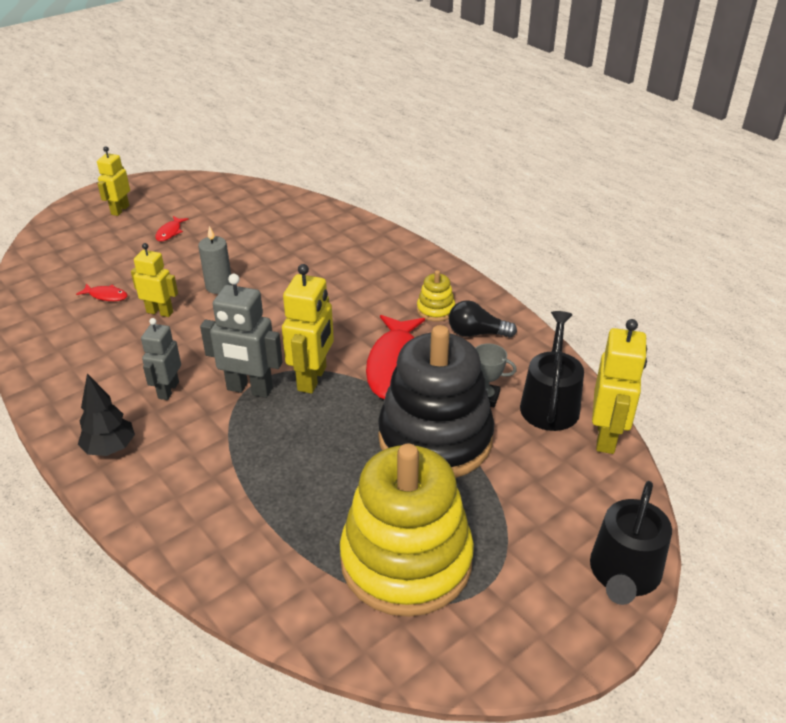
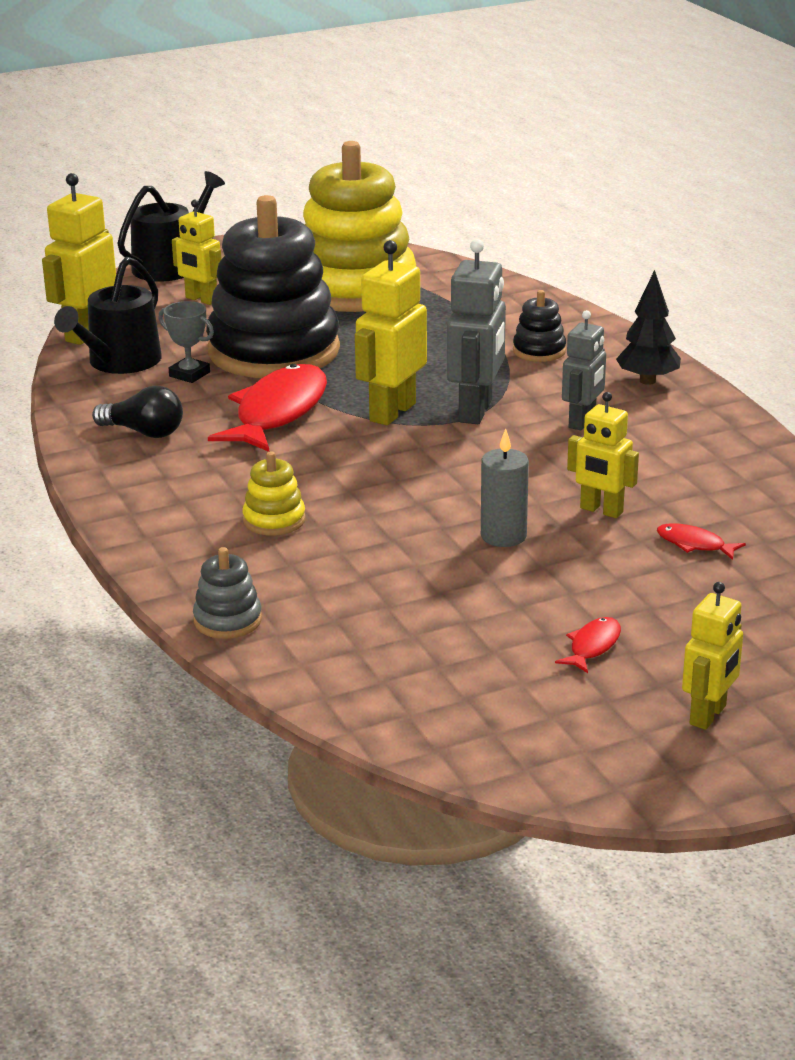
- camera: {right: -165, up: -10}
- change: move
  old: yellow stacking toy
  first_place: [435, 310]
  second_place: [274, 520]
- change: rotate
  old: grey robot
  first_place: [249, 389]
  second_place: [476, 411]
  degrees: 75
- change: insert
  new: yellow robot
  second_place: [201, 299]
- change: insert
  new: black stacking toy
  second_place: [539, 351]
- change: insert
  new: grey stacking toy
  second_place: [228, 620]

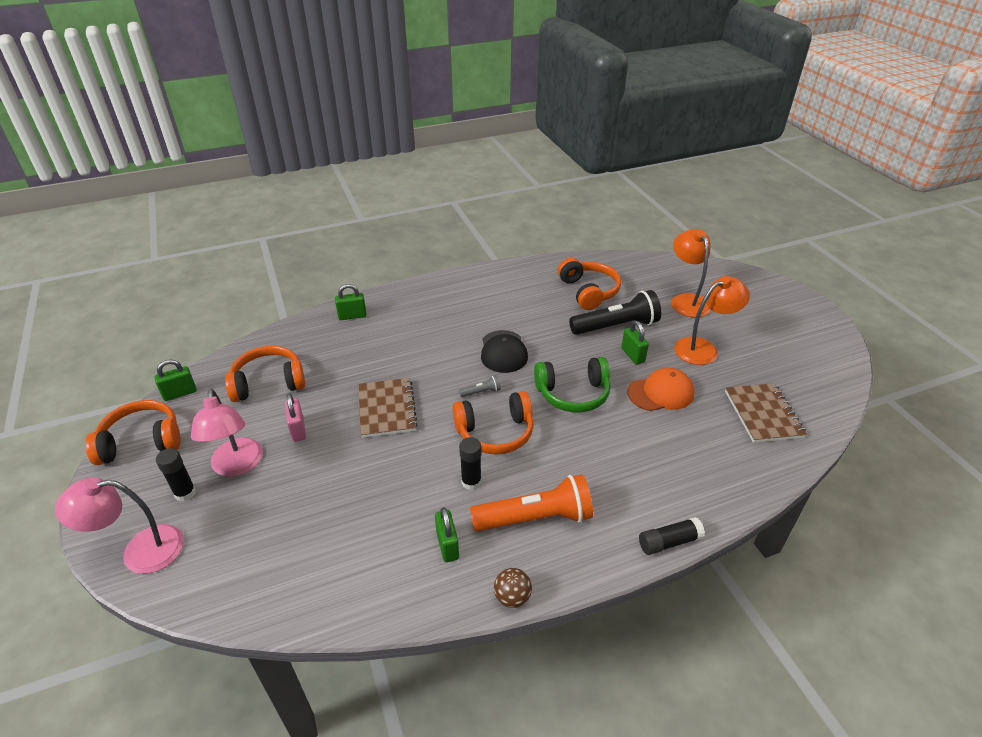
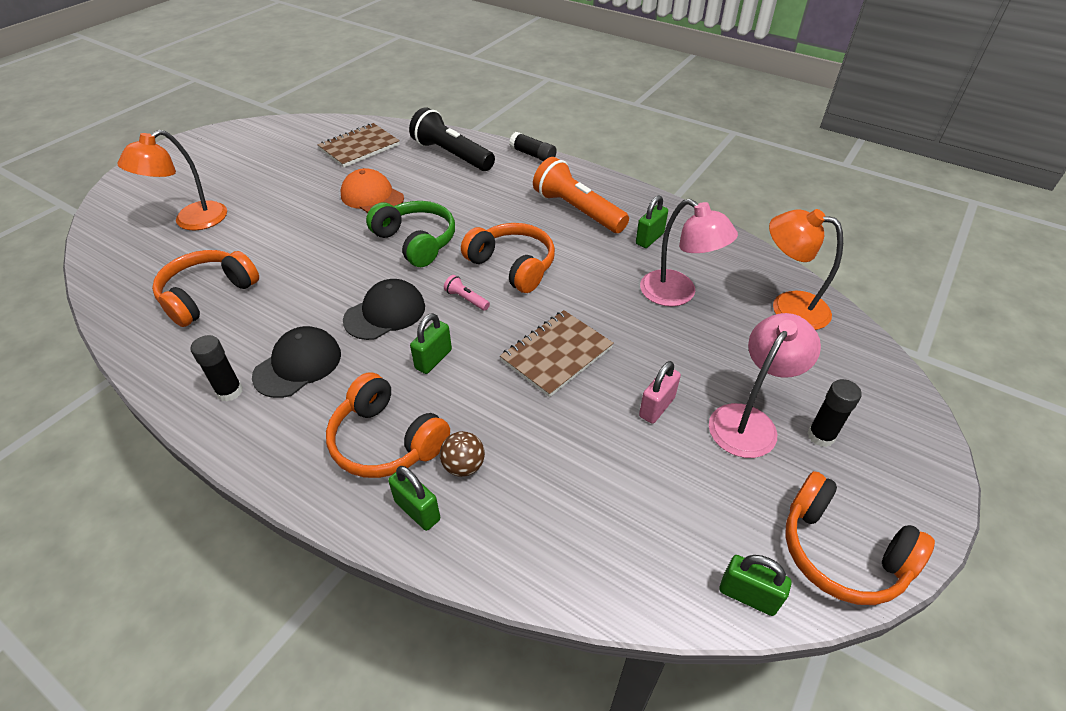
- camera: {right: -125, up: 5}
- change: move
  old: orange lamp
  first_place: [703, 348]
  second_place: [788, 306]
- change: move
  old: black flashlight
  first_place: [616, 326]
  second_place: [451, 155]
- change: move
  old: green padlock
  first_place: [632, 355]
  second_place: [433, 359]
- change: move
  old: orange headphones
  first_place: [268, 383]
  second_place: [386, 441]
- change: recolor
  old: grey flashlight
  new: pink flashlight
  first_place: [481, 392]
  second_place: [466, 299]
- change: move
  old: black glue stick
  first_place: [471, 482]
  second_place: [229, 391]
- change: move
  old: pink lamp
  first_place: [140, 551]
  second_place: [677, 294]
- change: move
  old: brown ball
  first_place: [512, 597]
  second_place: [463, 466]
- change: insert
  new: black cap
  second_place: [298, 365]

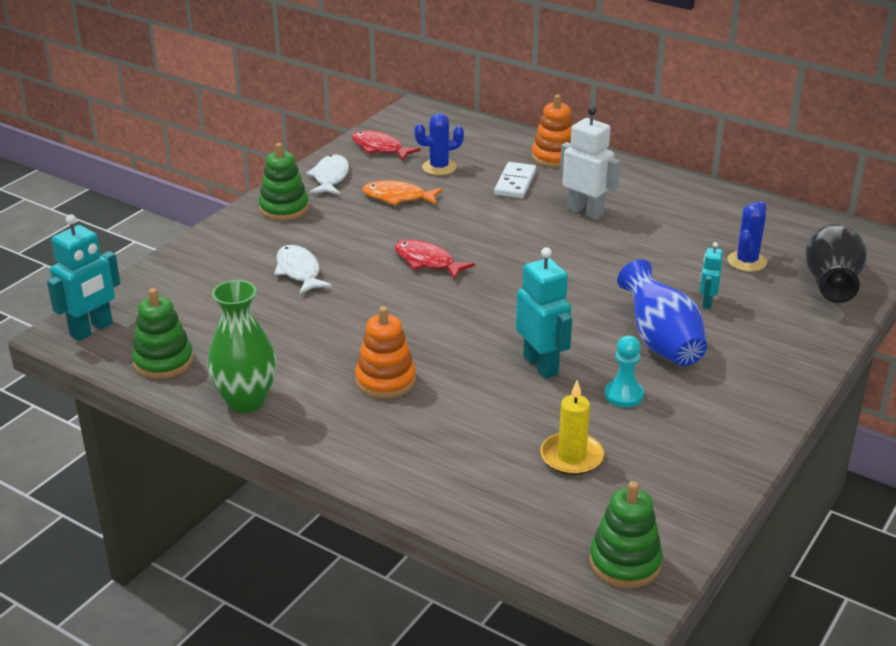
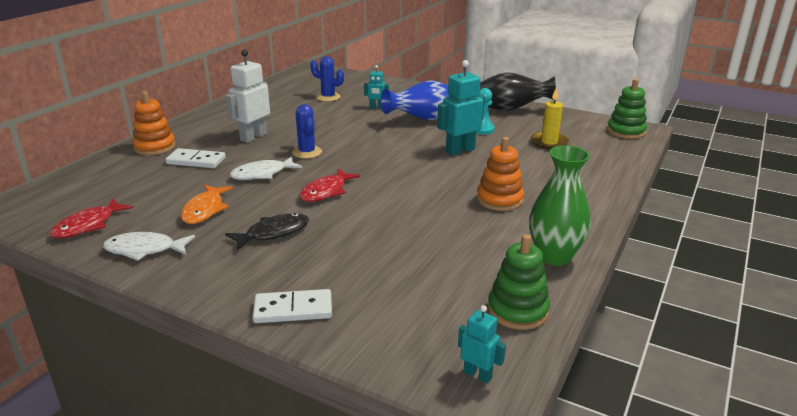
- camera: {right: -95, up: -5}
- change: move
  old: blue cactus
  first_place: [439, 167]
  second_place: [307, 152]
- change: delete
  old: green stacking toy
  first_place: [284, 208]
- change: resize
  old: turquoise robot
  first_place: [92, 330]
  second_place: [477, 375]
  factor: 0.55
- change: move
  old: black vase
  first_place: [831, 285]
  second_place: [511, 110]
- change: move
  old: white fish
  first_place: [299, 271]
  second_place: [262, 174]
- change: insert
  new: black fish
  second_place: [273, 233]
- change: insert
  new: white domino
  second_place: [293, 309]

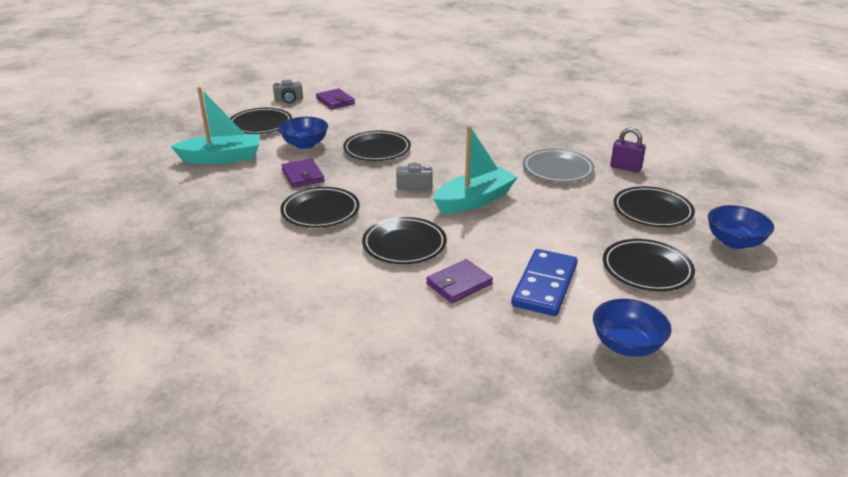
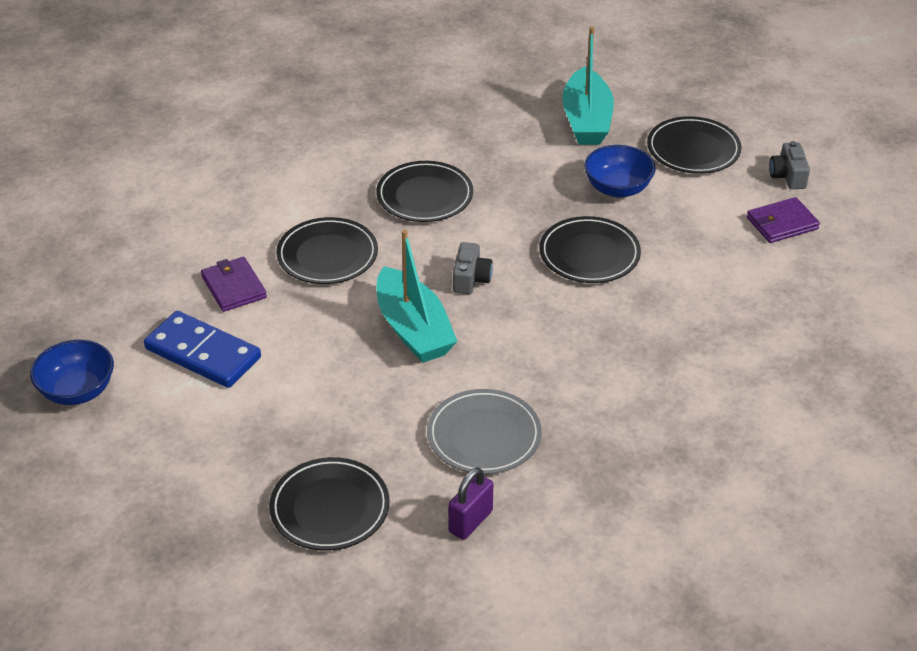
- camera: {right: 100, up: 10}
- change: delete
  old: purple wallet
  first_place: [303, 176]
- change: delete
  old: blue bowl
  first_place: [734, 242]
- change: delete
  old: black plate
  first_place: [647, 269]

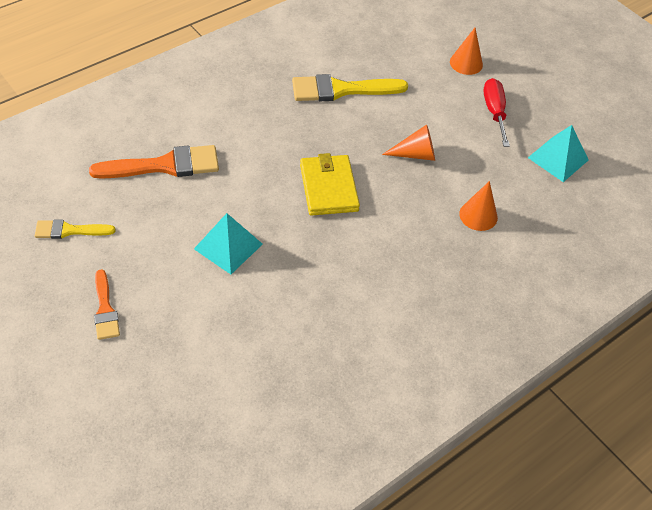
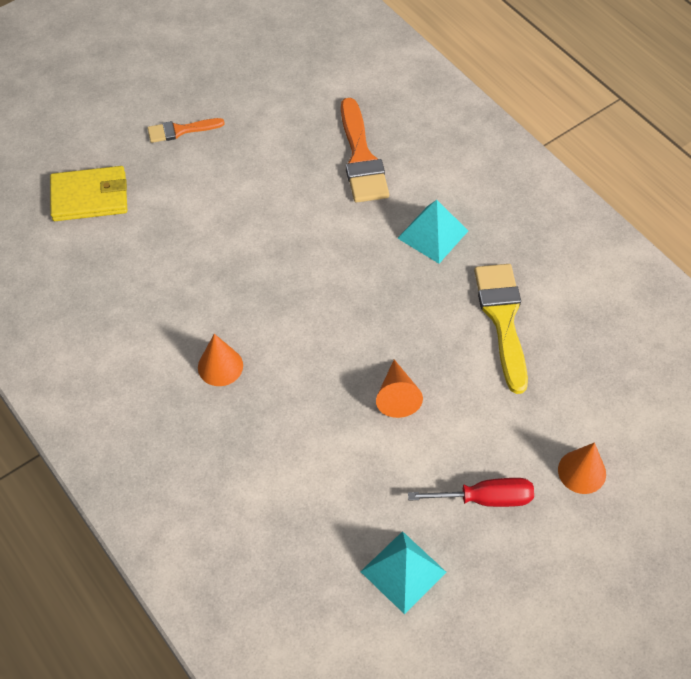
- camera: {right: 95, up: 5}
- change: move
  old: yellow wallet
  first_place: [328, 188]
  second_place: [90, 197]
- change: move
  old: orange cone
  first_place: [478, 215]
  second_place: [220, 366]
- change: move
  old: turquoise pyramid
  first_place: [228, 246]
  second_place: [432, 234]
- change: delete
  old: yellow brush
  first_place: [69, 230]

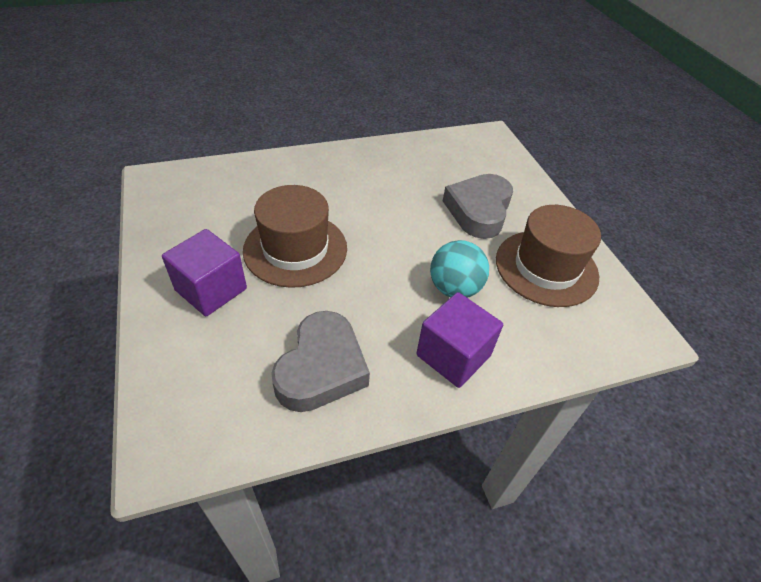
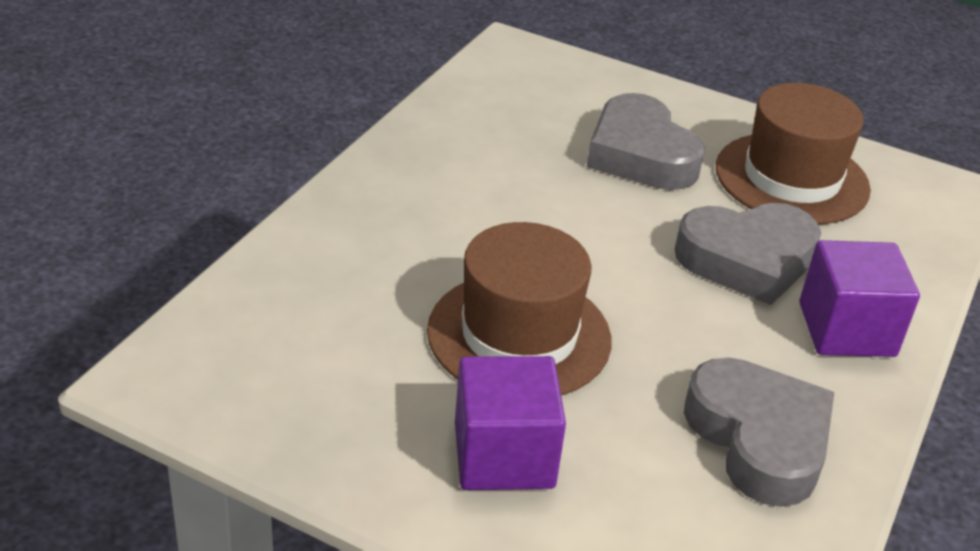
- camera: {right: -45, up: -10}
- change: replace
  old: turquoise ball
  new: grey heart
  first_place: [454, 288]
  second_place: [747, 260]

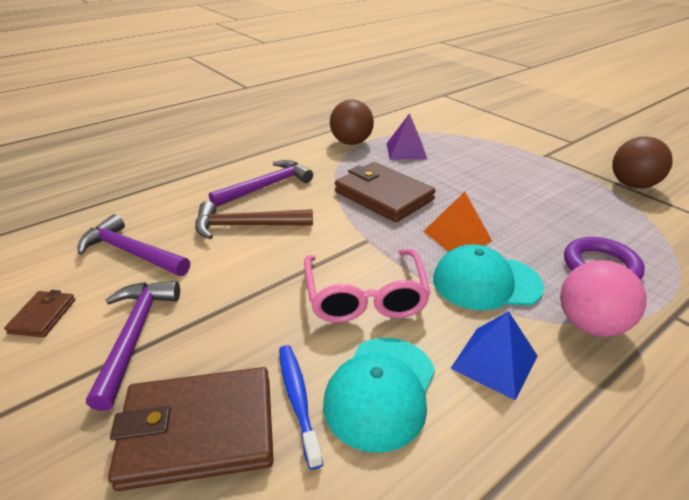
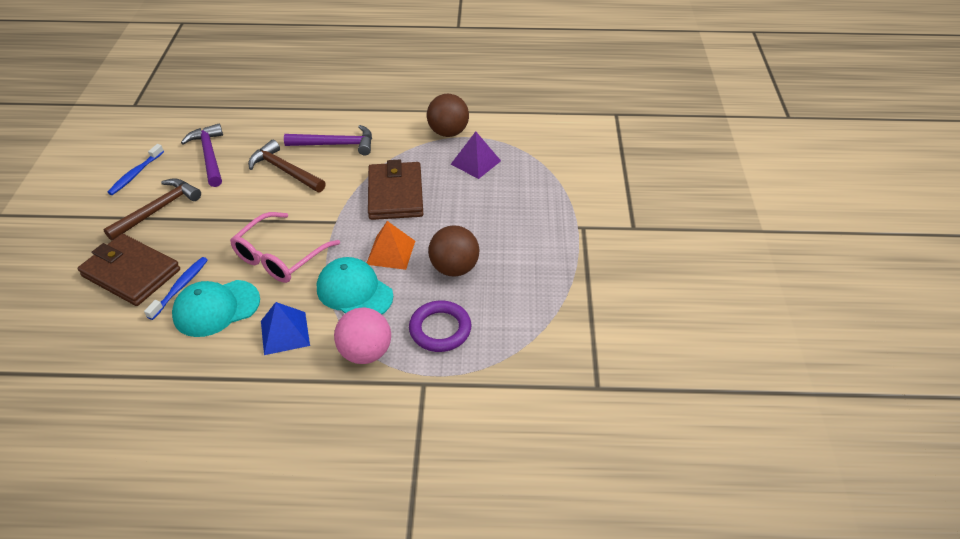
- camera: {right: 40, up: 10}
- change: move
  old: brown ball
  first_place: [632, 185]
  second_place: [454, 268]
- change: recolor
  old: purple hammer
  new: brown hammer
  first_place: [135, 335]
  second_place: [158, 210]
- change: replace
  old: brown wallet
  new: blue toothbrush
  first_place: [43, 316]
  second_place: [135, 174]

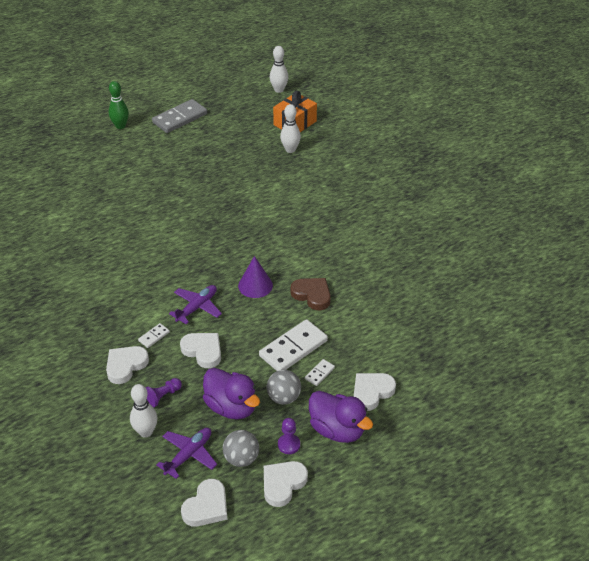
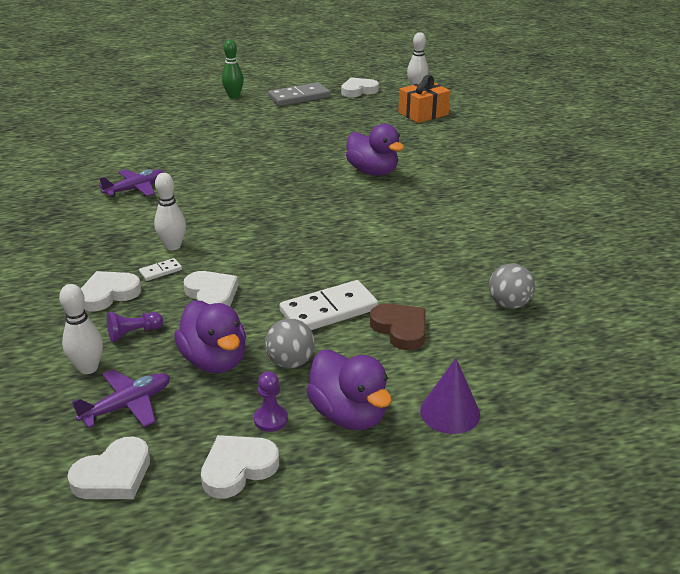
- camera: {right: 15, up: -10}
- change: move
  old: white bowling pin
  first_place: [290, 150]
  second_place: [173, 246]
- change: move
  old: purple cone
  first_place: [255, 285]
  second_place: [450, 412]
- change: move
  old: brown heart
  first_place: [312, 295]
  second_place: [400, 329]
- change: move
  old: purple plane
  first_place: [197, 307]
  second_place: [136, 189]
- change: delete
  old: white domino
  first_place: [319, 373]
- change: move
  old: white heart
  first_place: [372, 392]
  second_place: [358, 90]
- change: move
  old: grey ball
  first_place: [241, 458]
  second_place: [509, 304]
- change: insert
  new: purple duck
  second_place: [372, 172]

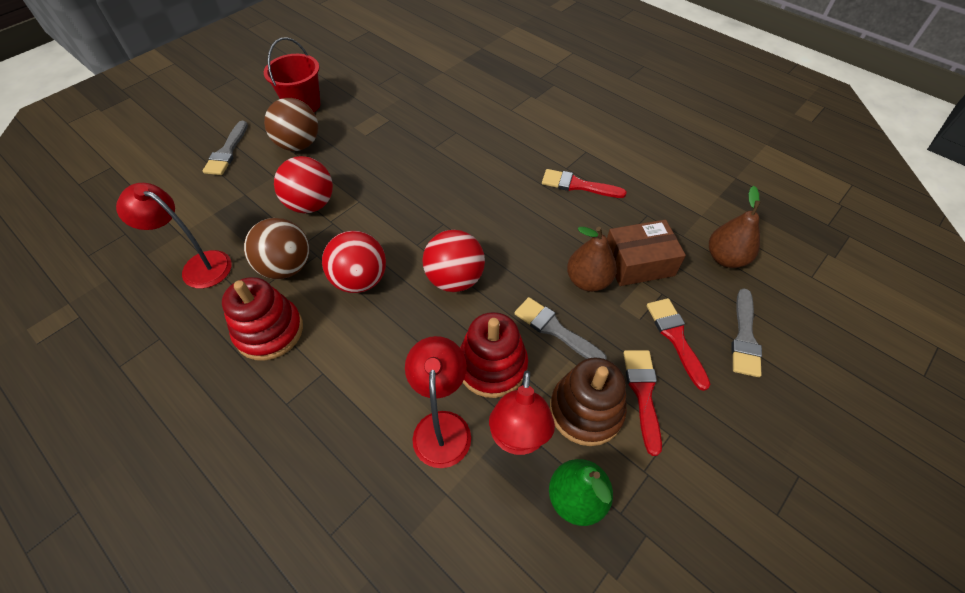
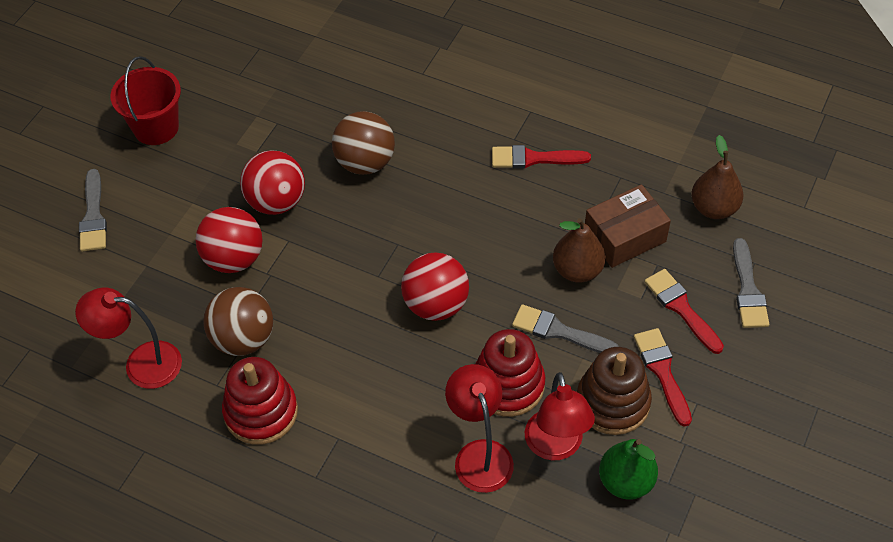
- camera: {right: -15, up: 0}
- change: move
  old: brown ball
  first_place: [299, 145]
  second_place: [365, 162]
- change: move
  old: red ball
  first_place: [360, 280]
  second_place: [276, 202]

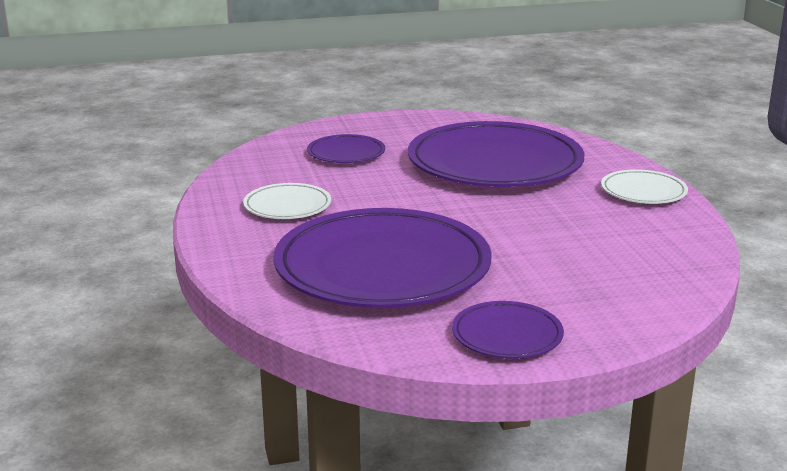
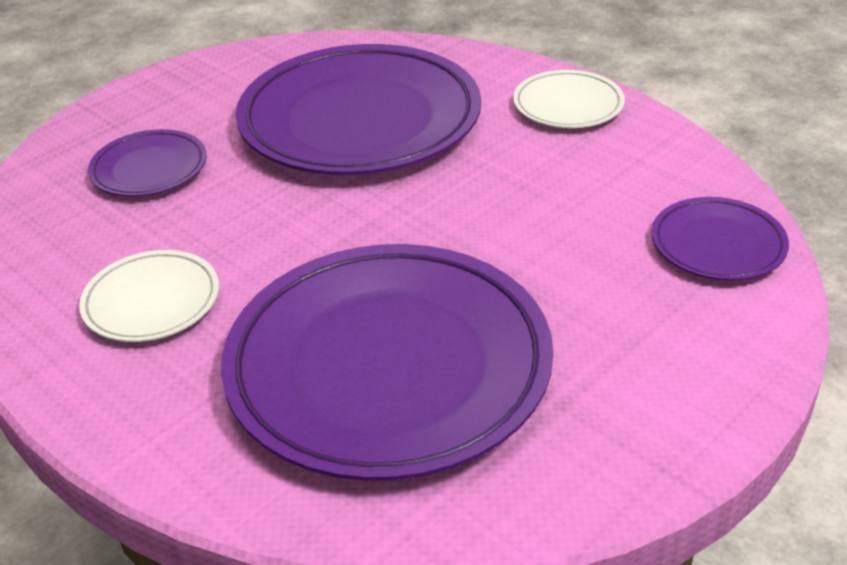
- camera: {right: -30, up: 15}
- change: move
  old: purple plate
  first_place: [507, 335]
  second_place: [718, 244]

